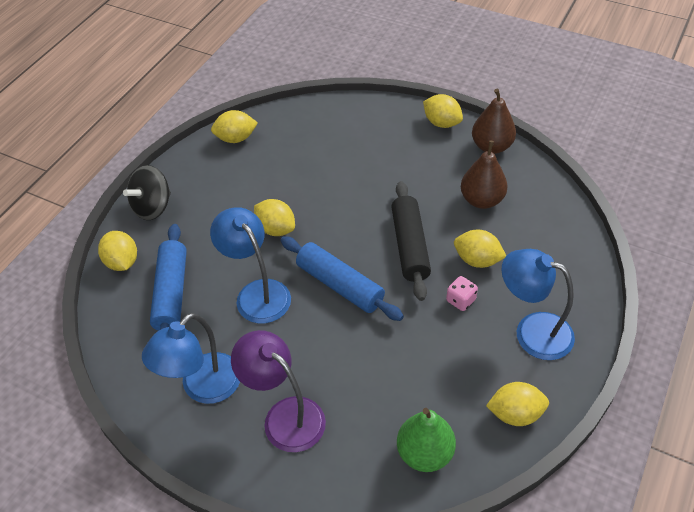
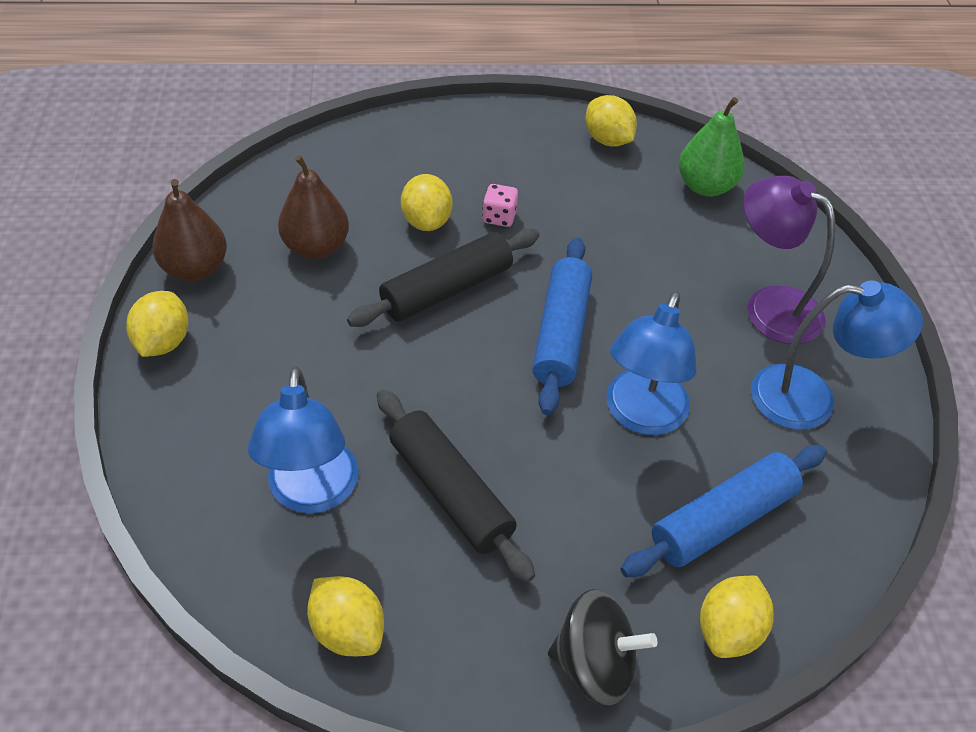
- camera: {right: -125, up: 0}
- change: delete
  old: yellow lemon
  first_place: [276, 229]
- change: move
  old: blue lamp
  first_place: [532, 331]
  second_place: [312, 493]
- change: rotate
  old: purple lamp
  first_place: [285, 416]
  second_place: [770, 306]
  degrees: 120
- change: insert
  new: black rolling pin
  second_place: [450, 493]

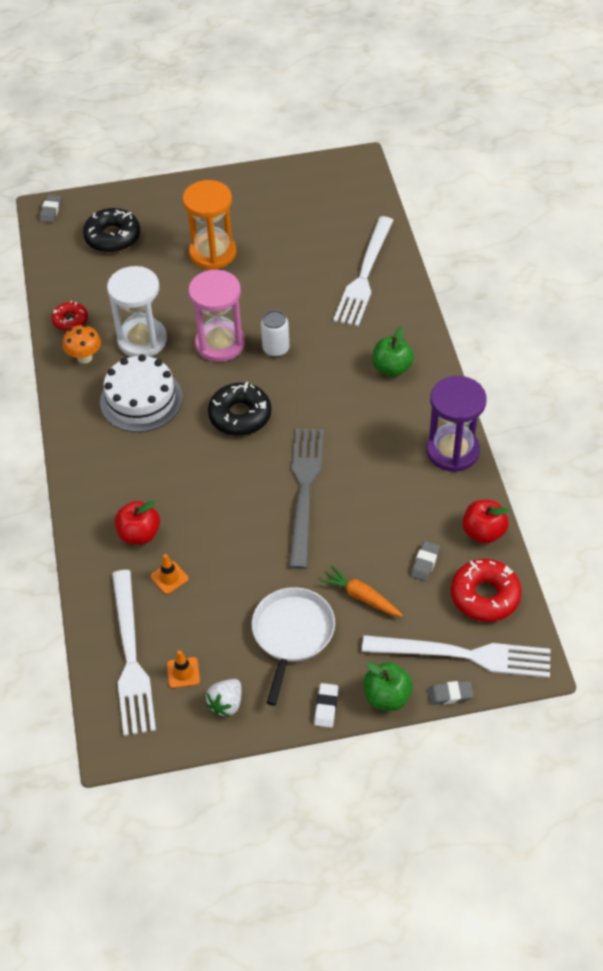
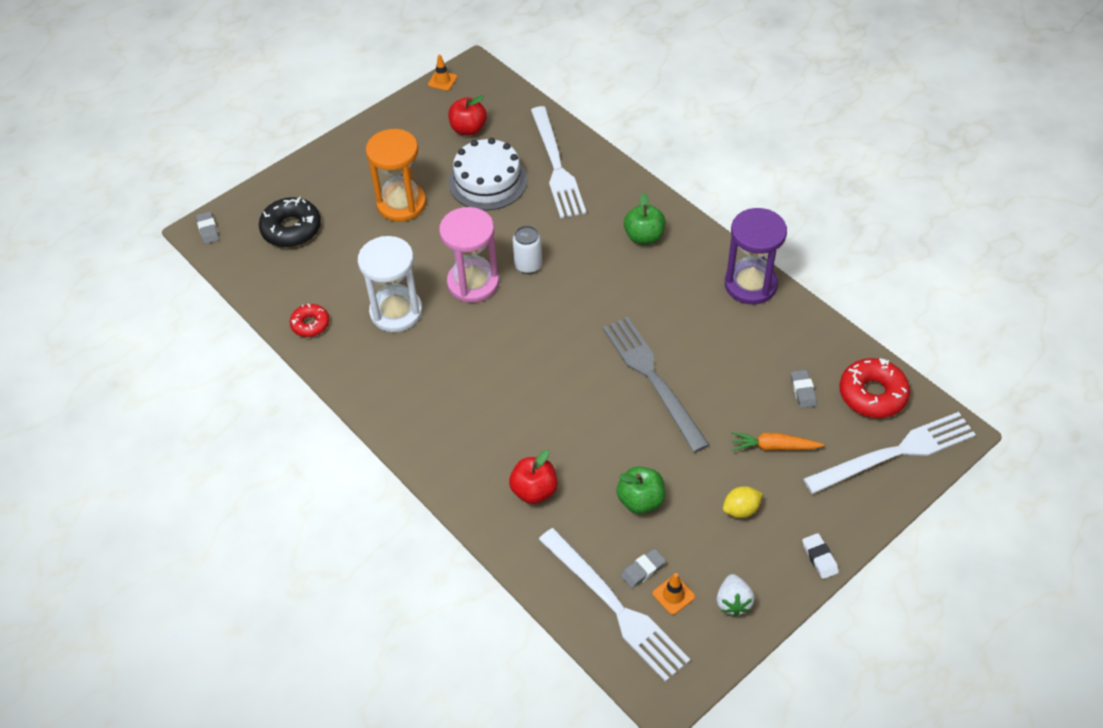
- camera: {right: -30, up: 0}
- change: delete
  old: orange mushroom
  first_place: [85, 357]
- change: move
  old: white cake
  first_place: [141, 400]
  second_place: [488, 181]
- change: delete
  old: black donut
  first_place: [240, 415]
- change: move
  old: red apple
  first_place: [483, 532]
  second_place: [468, 129]
- change: move
  old: orange traffic cone
  first_place: [169, 577]
  second_place: [442, 81]
- change: replace
  old: white pan
  new: yellow lemon
  first_place: [292, 634]
  second_place: [741, 510]
- change: move
  old: green apple
  first_place: [387, 697]
  second_place: [640, 501]
- change: move
  old: grey eraser
  first_place: [450, 694]
  second_place: [643, 570]

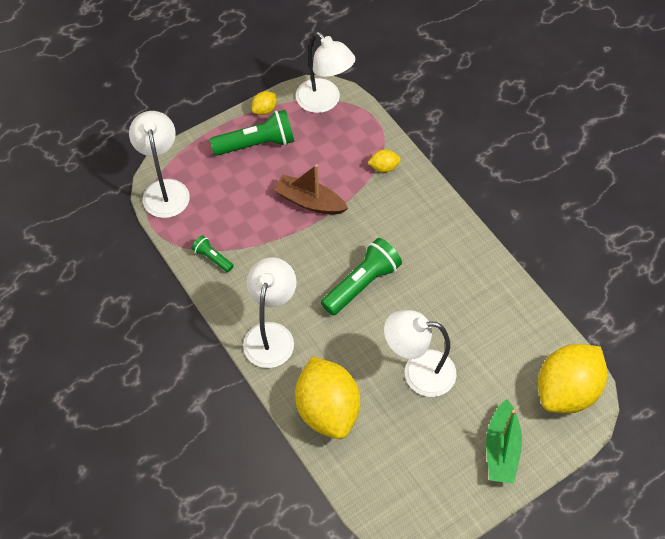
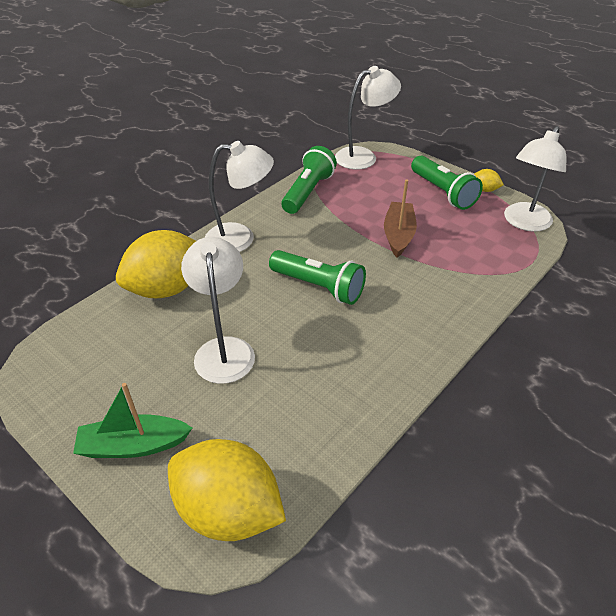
- camera: {right: 75, up: -15}
- change: delete
  old: yellow lemon
  first_place: [384, 167]
- change: resize
  old: green flashlight
  first_place: [212, 258]
  second_place: [308, 192]
  factor: 1.95

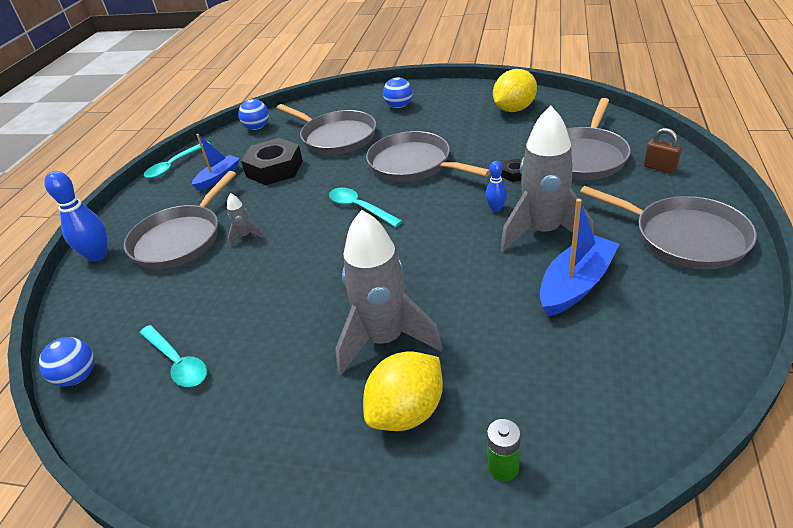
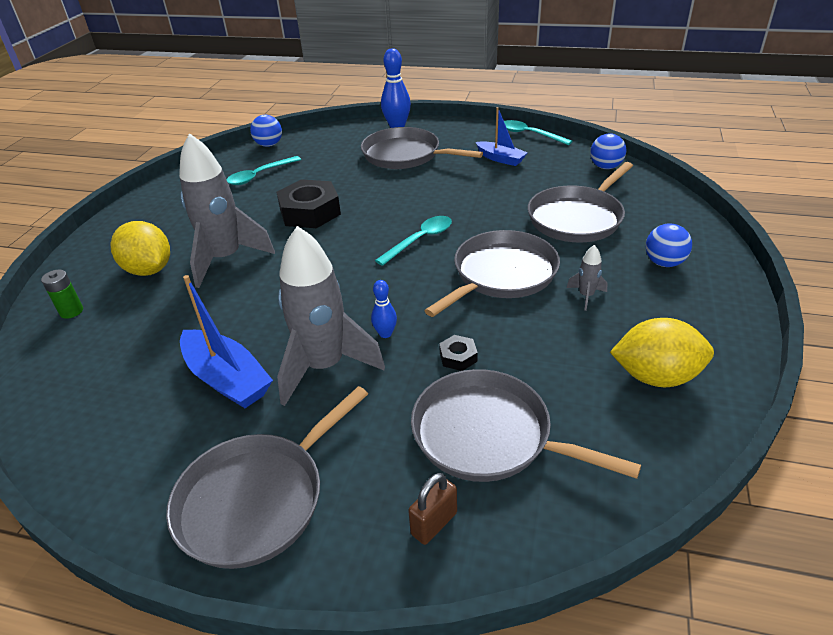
- camera: {right: 90, up: 0}
- change: rotate
  old: yellow lemon
  first_place: [514, 109]
  second_place: [656, 376]
  degrees: -45
- change: move
  old: black nut
  first_place: [274, 169]
  second_place: [310, 212]
- change: move
  old: grey rocket
  first_place: [245, 236]
  second_place: [586, 296]

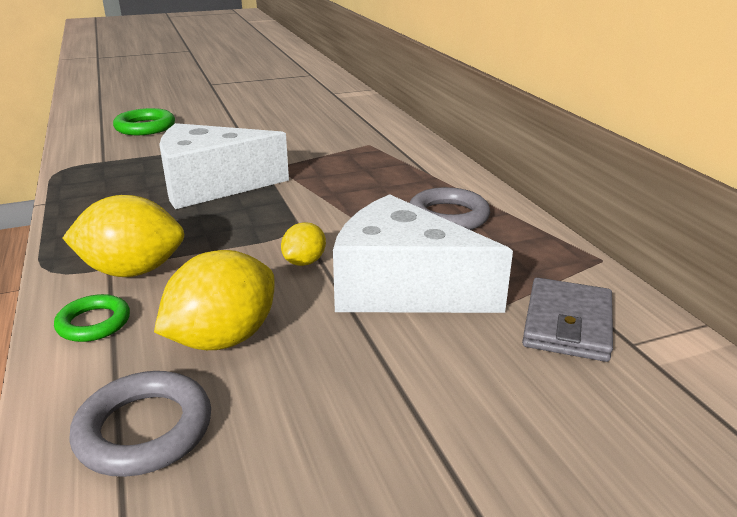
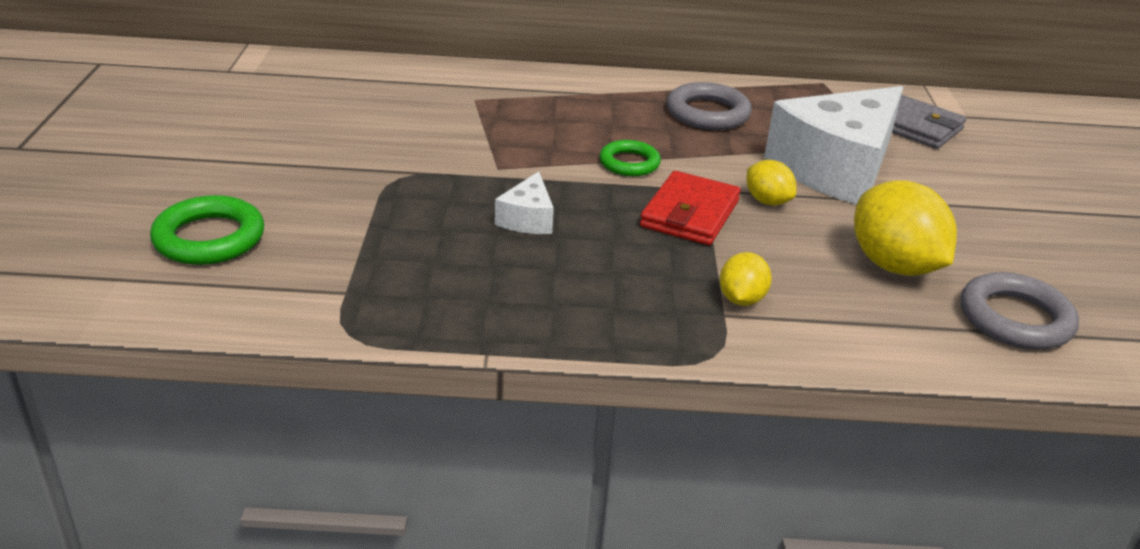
- camera: {right: -70, up: 5}
- change: resize
  old: white cheese
  first_place: [211, 186]
  second_place: [528, 219]
  factor: 0.43
- change: resize
  old: yellow lemon
  first_place: [132, 271]
  second_place: [741, 299]
  factor: 0.53
- change: move
  old: green ring
  first_place: [94, 323]
  second_place: [629, 163]
- change: insert
  new: red wallet
  second_place: [690, 214]

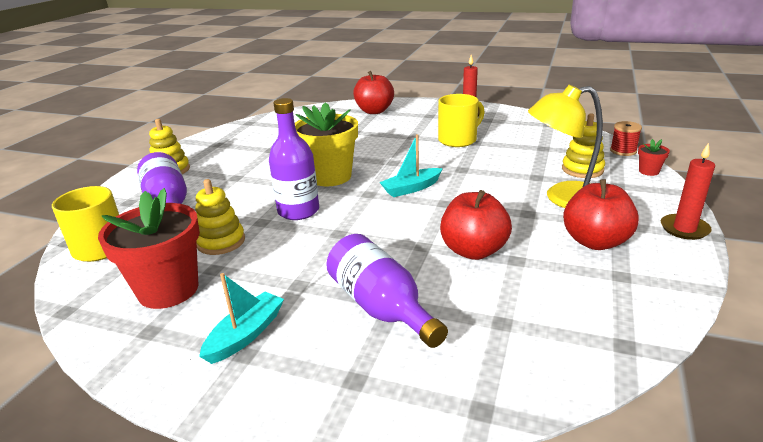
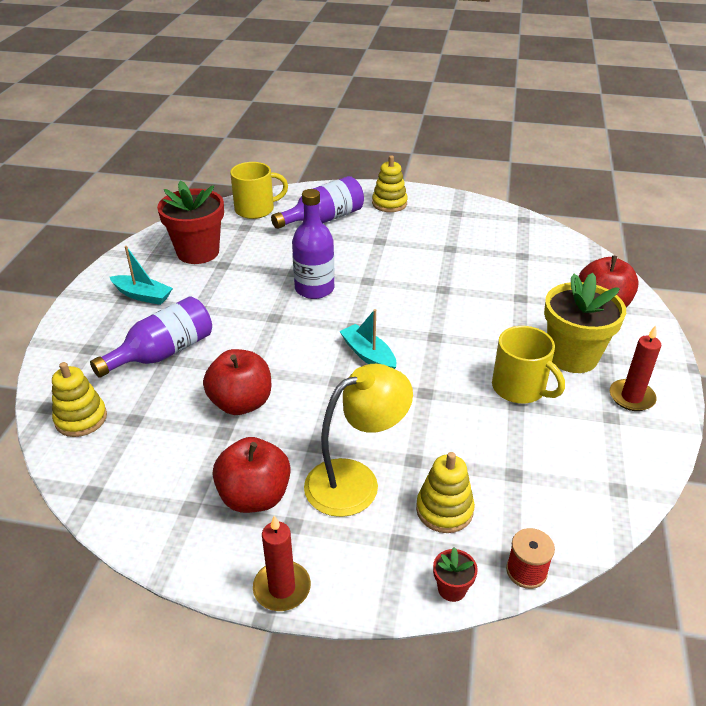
- camera: {right: 80, up: 10}
- change: rotate
  old: yellow lamp
  first_place: [563, 198]
  second_place: [355, 481]
  degrees: 75
- change: move
  old: yellow flower pot
  first_place: [330, 177]
  second_place: [572, 356]
- change: move
  old: yellow stacking toy
  first_place: [221, 242]
  second_place: [81, 419]

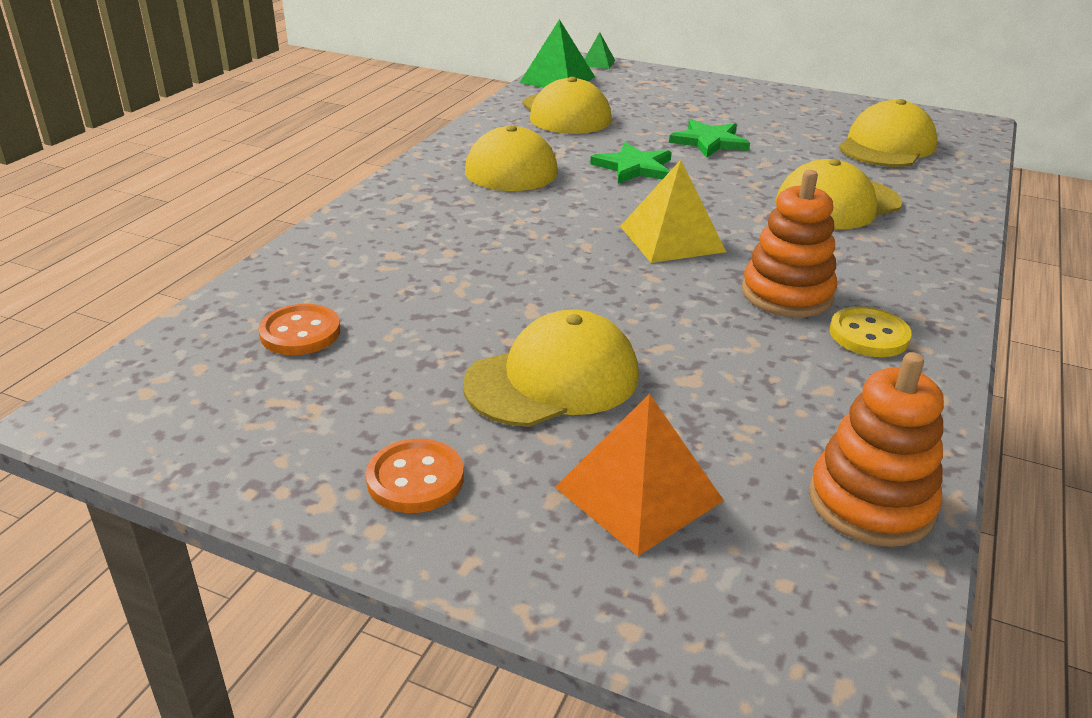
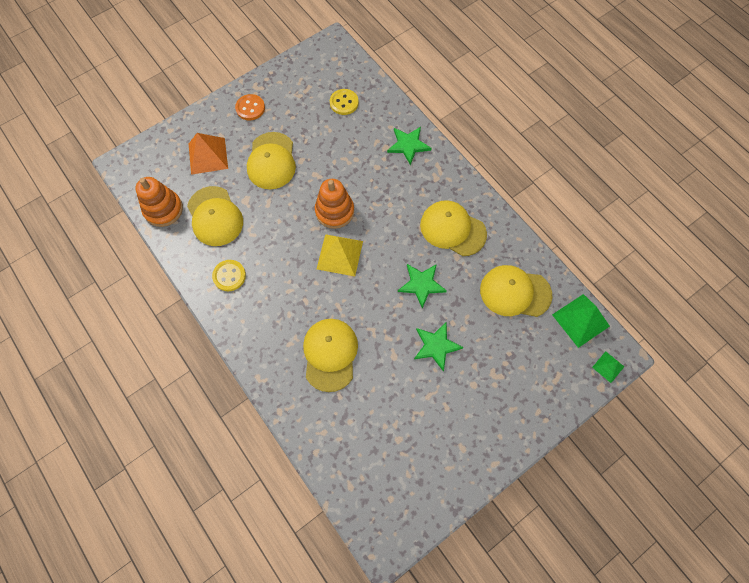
- camera: {right: 120, up: 35}
- change: move
  old: yellow cap
  first_place: [886, 146]
  second_place: [215, 216]
- change: move
  old: orange stacking toy
  first_place: [787, 294]
  second_place: [334, 211]
- change: recolor
  old: orange button
  new: yellow button
  first_place: [300, 333]
  second_place: [344, 103]
- change: insert
  new: green star
  second_place: [408, 145]

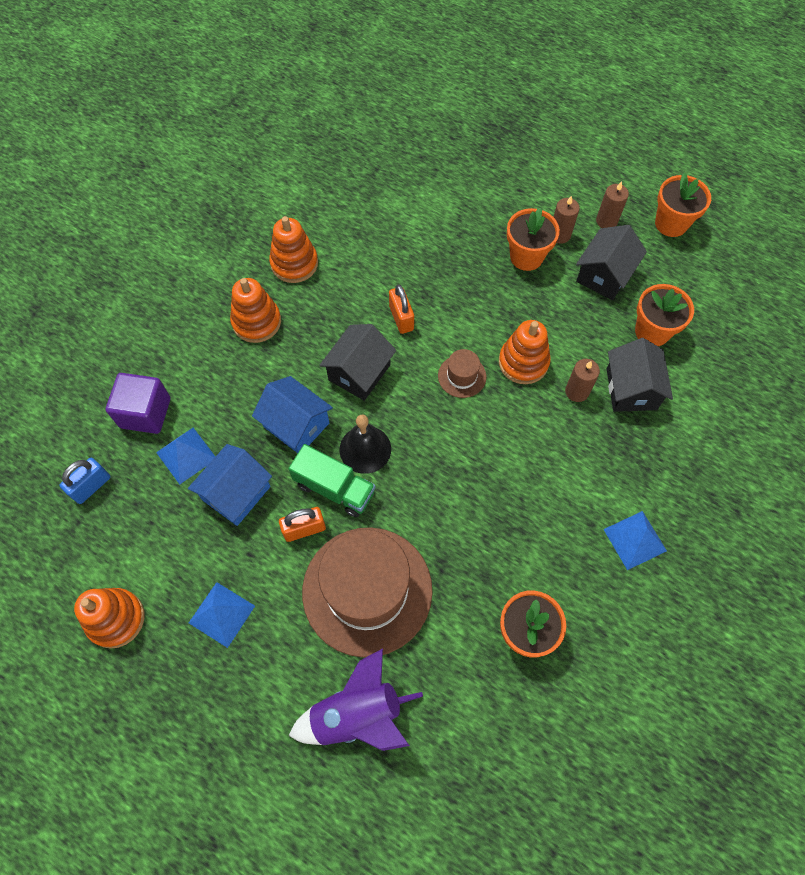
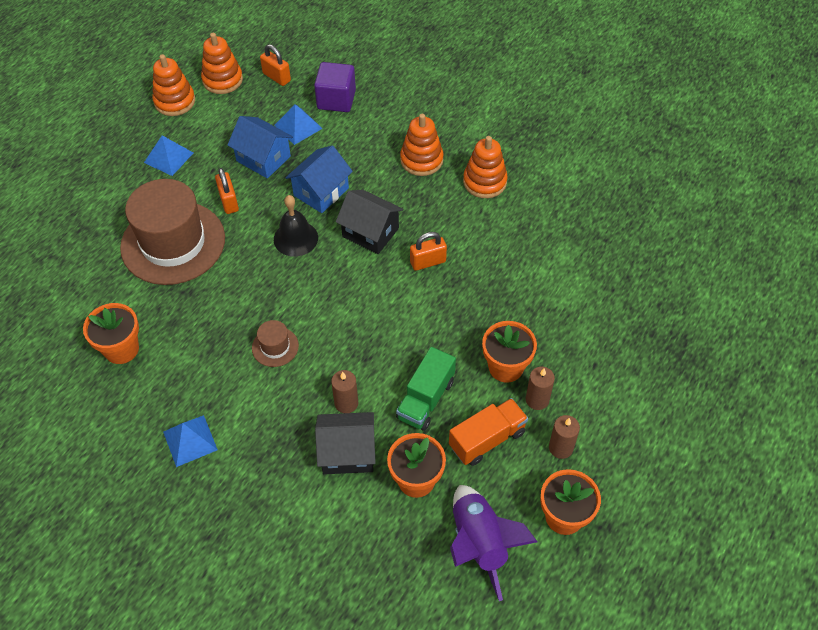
- camera: {right: 90, up: -10}
- change: replace
  old: black house
  new: orange truck
  first_place: [604, 275]
  second_place: [487, 439]
- change: move
  old: orange stacking toy
  first_place: [523, 362]
  second_place: [222, 80]
- change: move
  old: brown hat
  first_place: [462, 376]
  second_place: [275, 347]
- change: move
  old: green truck
  first_place: [334, 488]
  second_place: [426, 399]
- change: recolor
  old: blue padlock
  new: orange padlock
  first_place: [91, 486]
  second_place: [276, 77]
- change: move
  old: purple rocket
  first_place: [357, 714]
  second_place: [479, 543]

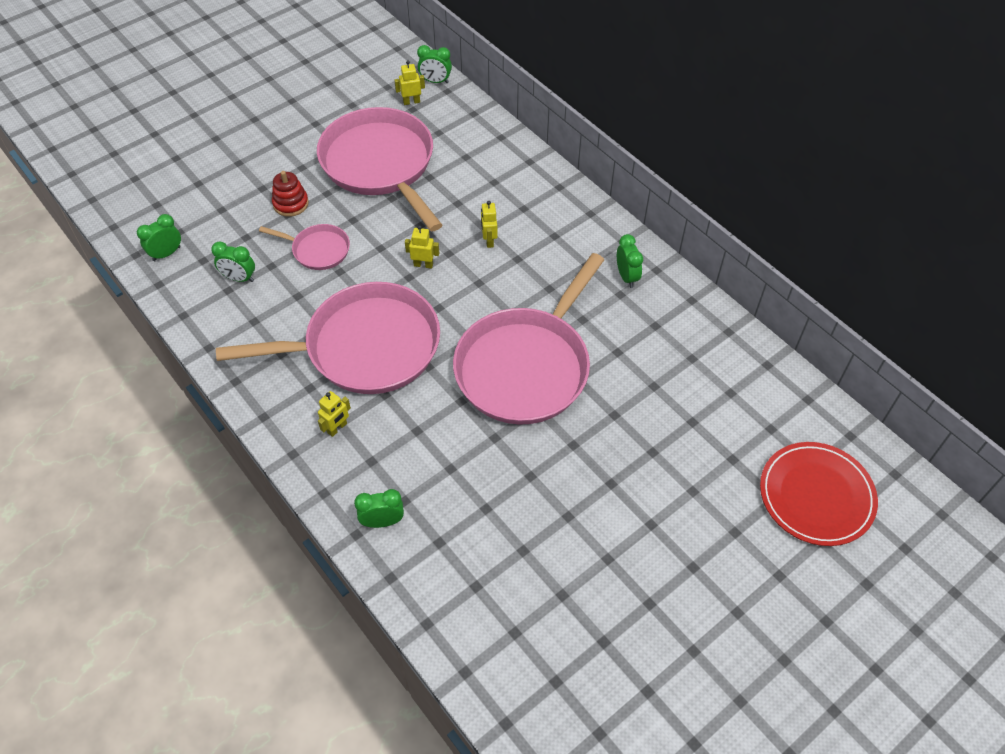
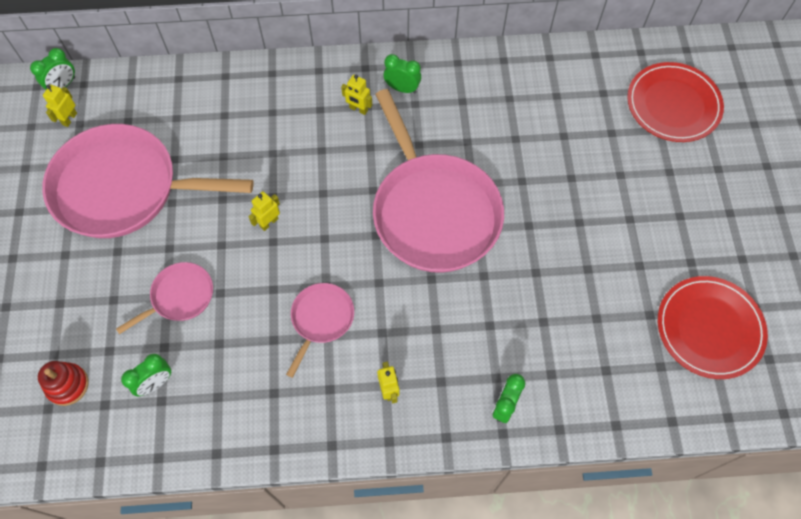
- camera: {right: -55, up: 10}
- change: move
  old: red stacking toy
  first_place: [291, 204]
  second_place: [67, 385]
- change: move
  old: yellow robot
  first_place: [489, 241]
  second_place: [358, 109]
- change: delete
  old: green clock
  first_place: [166, 254]
- change: resize
  old: pink pan
  first_place: [366, 347]
  second_place: [321, 319]
  factor: 0.46
- change: insert
  new: red plate
  second_place: [709, 328]

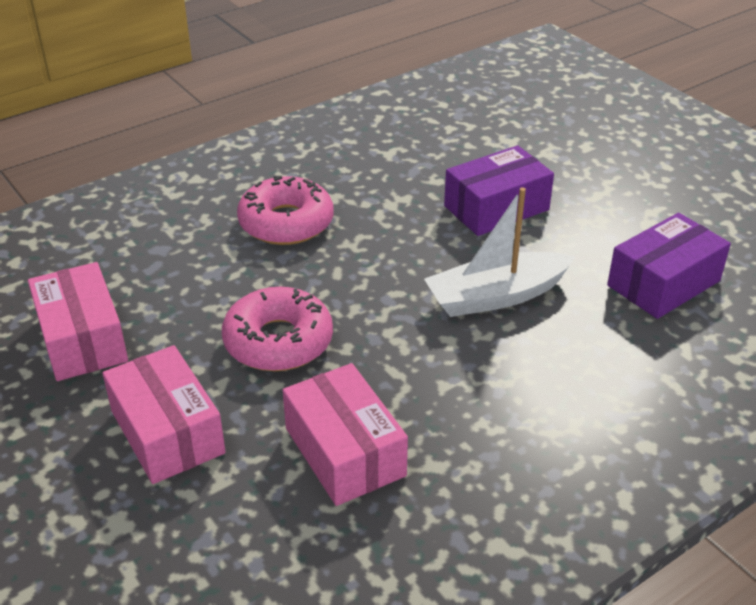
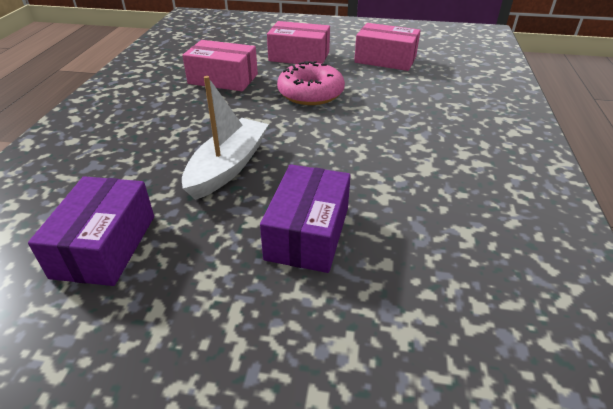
- camera: {right: 135, up: 0}
- change: delete
  old: pink donut
  first_place: [286, 222]

